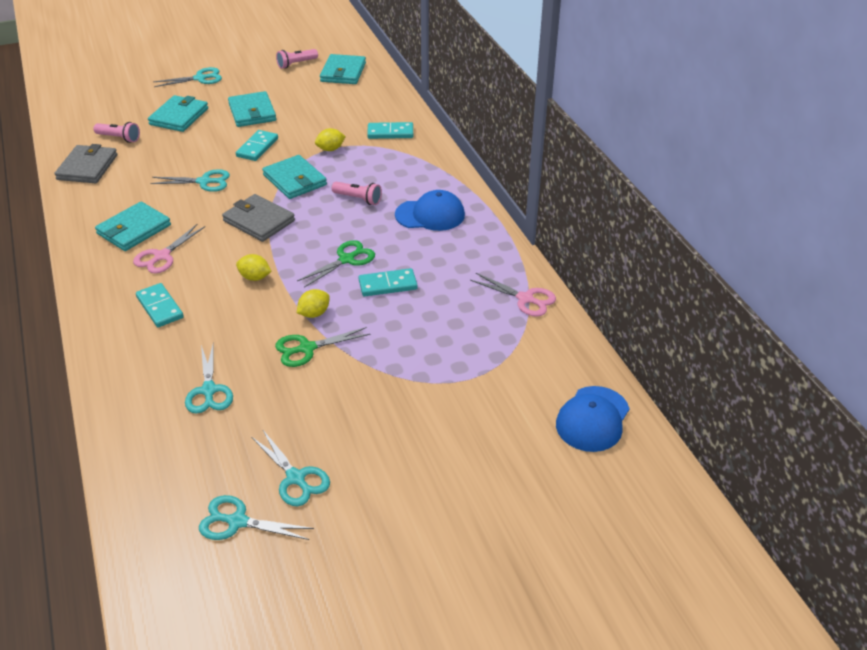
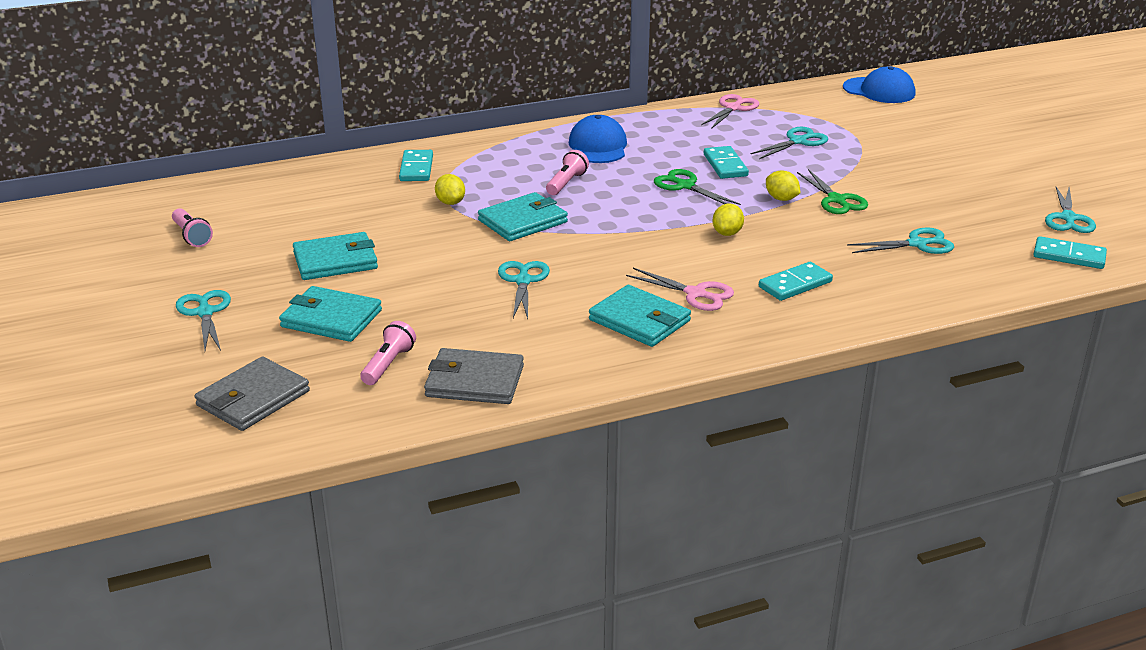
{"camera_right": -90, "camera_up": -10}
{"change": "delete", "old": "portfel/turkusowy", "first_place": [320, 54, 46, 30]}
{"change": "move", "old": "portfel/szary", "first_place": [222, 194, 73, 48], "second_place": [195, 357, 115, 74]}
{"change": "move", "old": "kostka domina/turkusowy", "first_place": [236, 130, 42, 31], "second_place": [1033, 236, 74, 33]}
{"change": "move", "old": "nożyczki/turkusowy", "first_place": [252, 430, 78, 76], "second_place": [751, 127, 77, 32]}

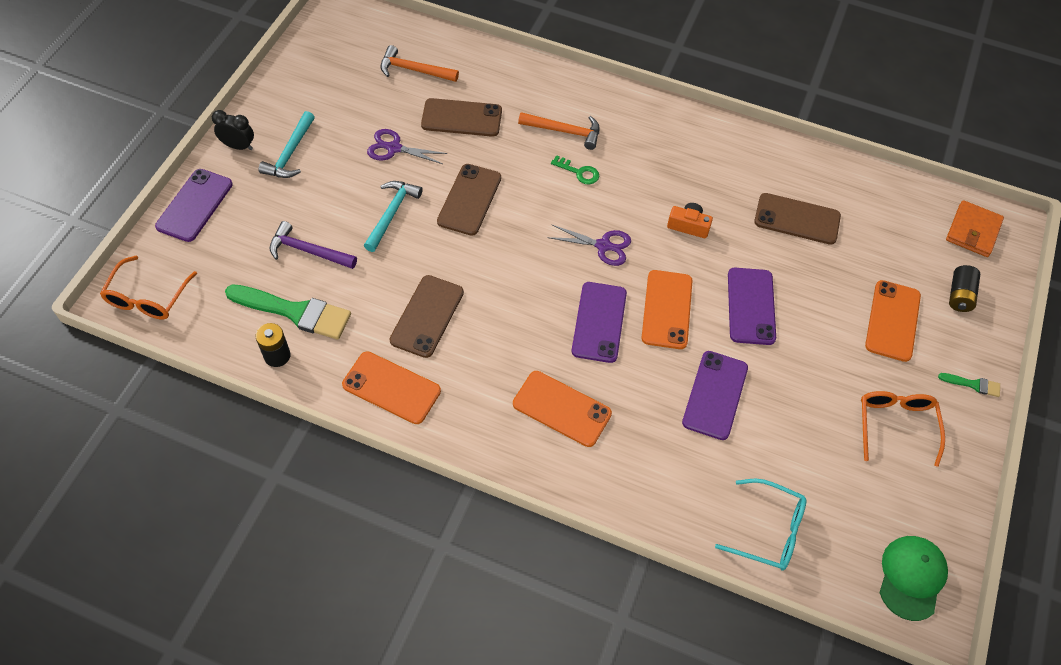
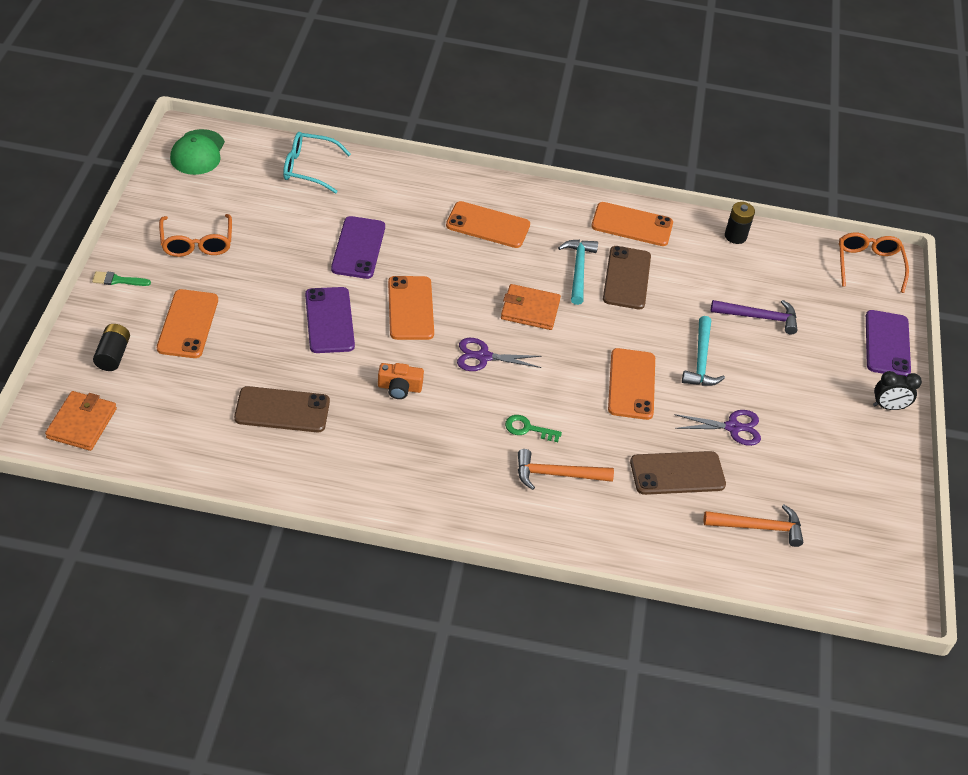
{"camera_right": 165, "camera_up": -10}
{"change": "delete", "old": "pędzel/zielony", "first_place": [225, 284, 126, 56]}
{"change": "delete", "old": "telefon/fioletowy", "first_place": [572, 282, 55, 81]}
{"change": "insert", "new": "portfel/pomarańczowy", "second_place": [501, 284, 60, 46]}
{"change": "move", "old": "młotek/turkusowy", "first_place": [258, 111, 57, 67], "second_place": [558, 240, 40, 65]}
{"change": "recolor", "old": "telefon/brązowy", "new": "telefon/pomarańczowy", "first_place": [437, 164, 64, 72], "second_place": [608, 348, 47, 72]}

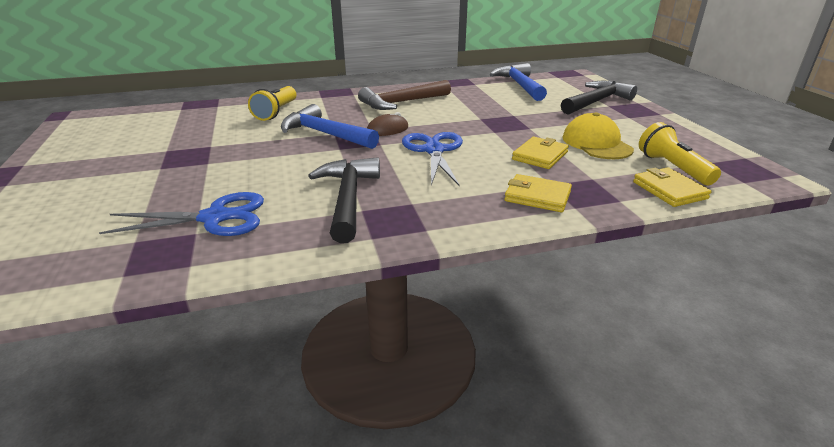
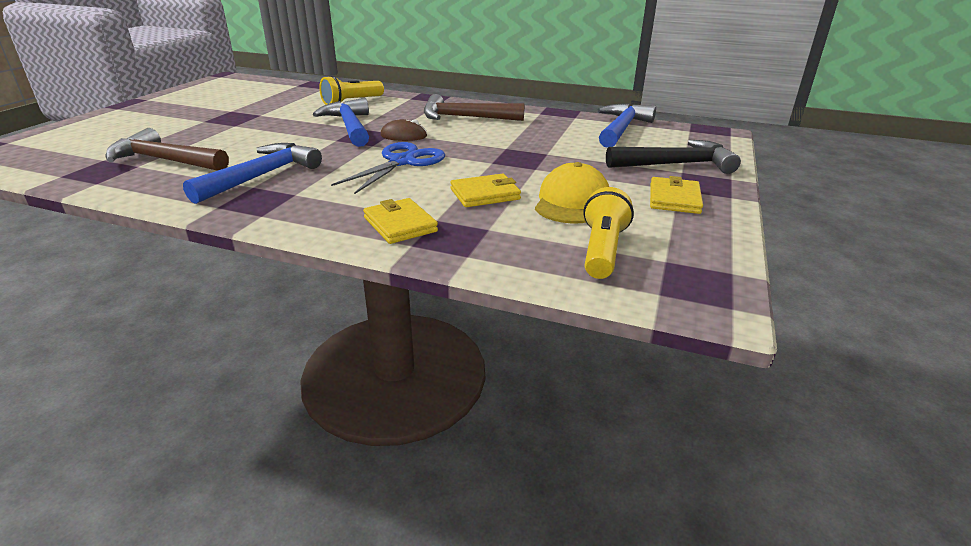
{"camera_right": 35, "camera_up": 0}
{"change": "move", "old": "portfel/żółty", "first_place": [633, 167, 78, 40], "second_place": [650, 176, 53, 38]}
{"change": "replace", "old": "nożyczki/niebieski", "new": "młotek/brązowy", "first_place": [99, 192, 165, 44], "second_place": [105, 128, 124, 43]}
{"change": "recolor", "old": "młotek/czarny", "new": "młotek/niebieski", "first_place": [308, 157, 72, 86], "second_place": [183, 143, 139, 61]}

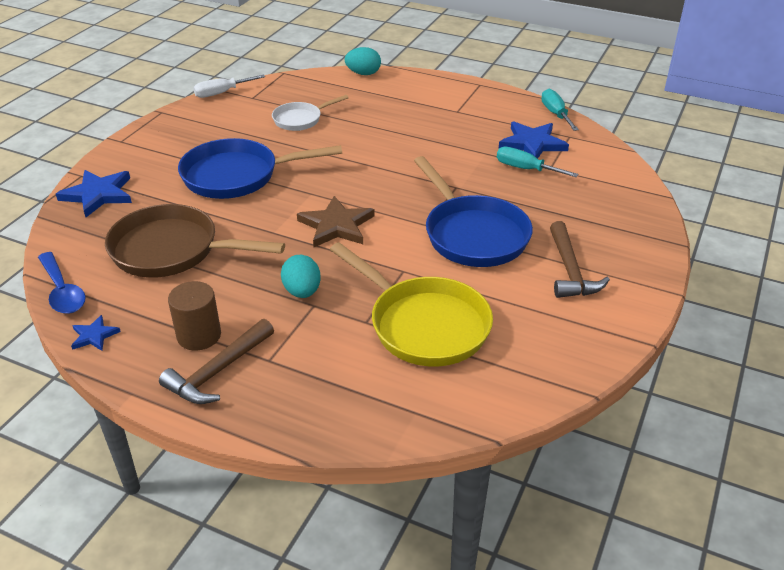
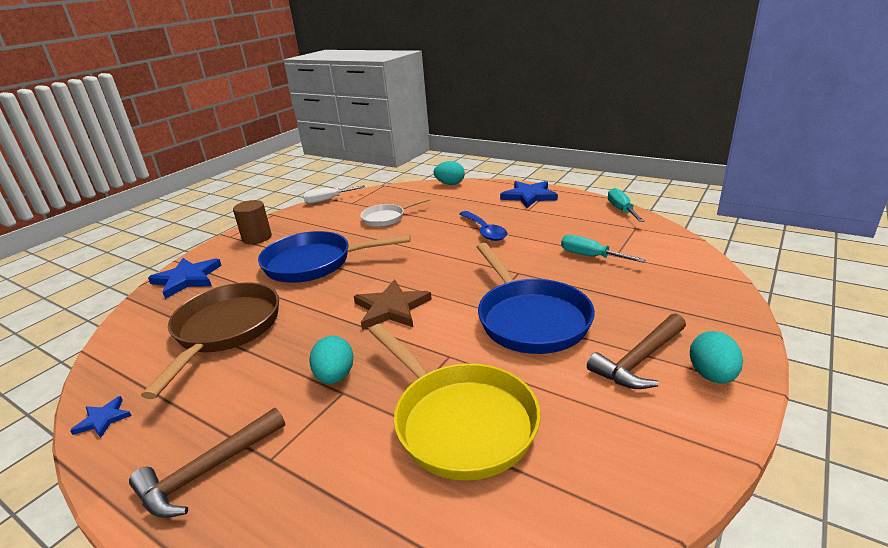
{"camera_right": 10, "camera_up": -10}
{"change": "insert", "new": "jajko/turkusowy", "second_place": [690, 331, 53, 53]}
{"change": "move", "old": "łyżka/niebieski", "first_place": [38, 252, 48, 62], "second_place": [459, 211, 48, 30]}
{"change": "move", "old": "walec/brązowy", "first_place": [168, 281, 53, 69], "second_place": [233, 200, 39, 44]}
{"change": "move", "old": "gwiazda/niebieski", "first_place": [499, 121, 70, 38], "second_place": [500, 181, 58, 27]}
{"change": "rotate", "old": "patelnia/brązowy", "first_place": [105, 204, 180, 74], "second_place": [141, 282, 138, 117], "degrees": 75}
{"change": "rotate", "old": "młotek/brązowy", "first_place": [550, 221, 60, 77], "second_place": [587, 313, 99, 76], "degrees": 45}

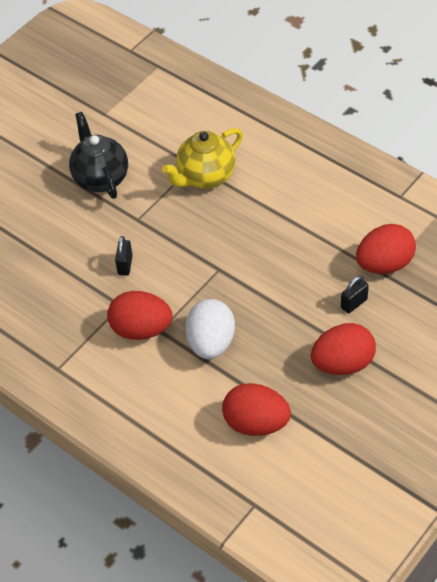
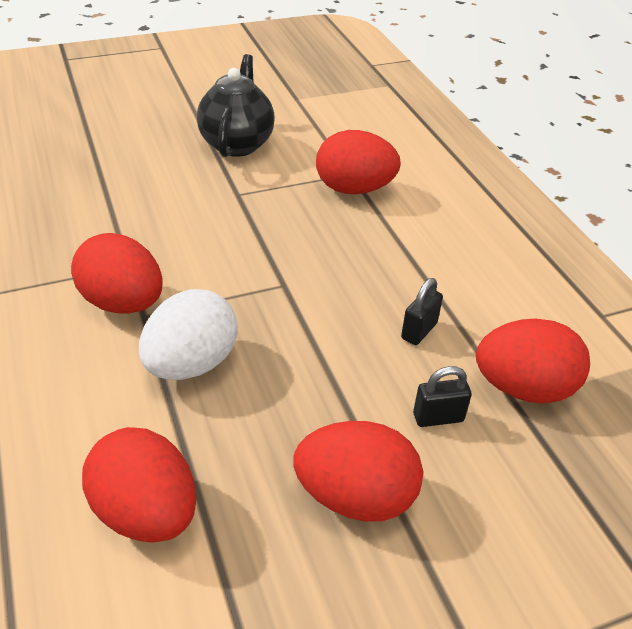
{"camera_right": 25, "camera_up": -10}
{"change": "move", "old": "kłódka/czarny", "first_place": [115, 236, 18, 40], "second_place": [401, 278, 42, 67]}
{"change": "replace", "old": "imbryk/żółty", "new": "jajko/czerwony", "first_place": [162, 128, 81, 61], "second_place": [316, 130, 85, 64]}

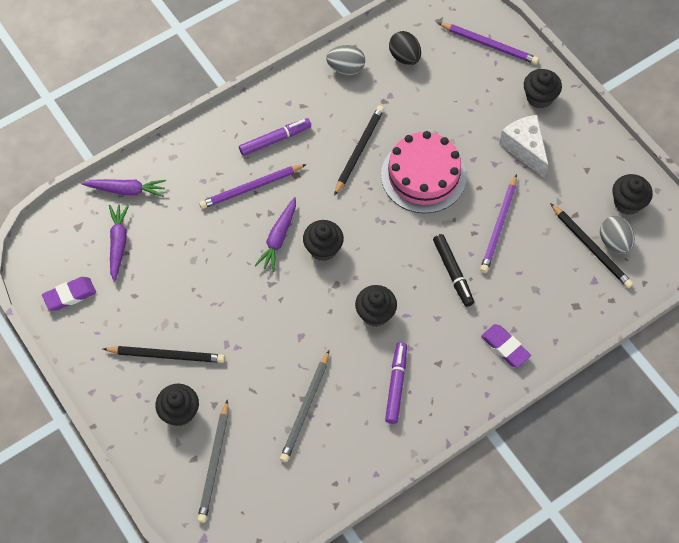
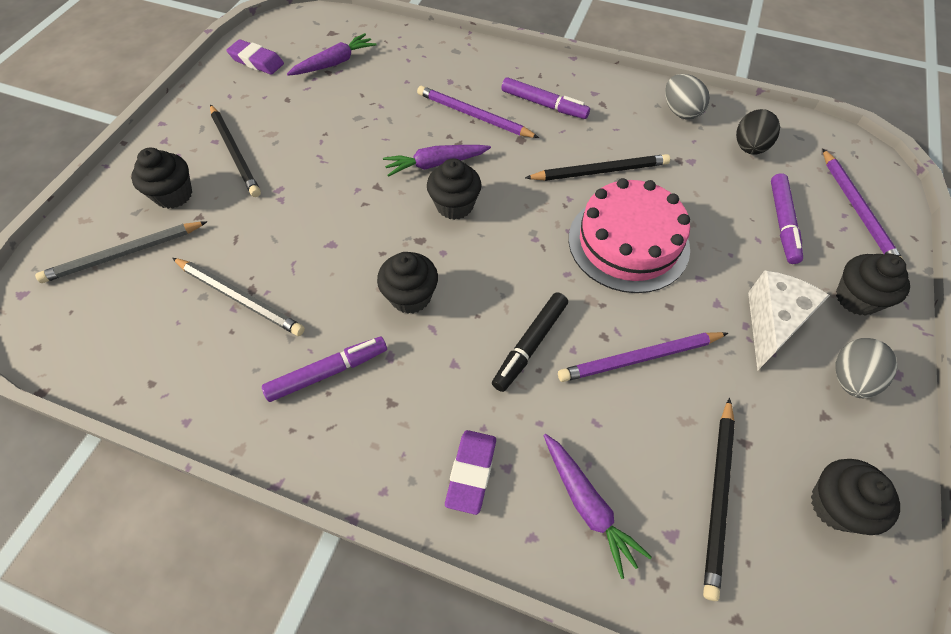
{"camera_right": 55, "camera_up": -5}
{"change": "insert", "new": "flamaster/fioletowy", "second_place": [771, 173, 32, 91]}
{"change": "move", "old": "marchewka/fioletowy", "first_place": [81, 179, 85, 18], "second_place": [543, 434, 109, 145]}
{"change": "move", "old": "jajko/szary", "first_place": [600, 216, 35, 38], "second_place": [836, 338, 61, 60]}
{"change": "rotate", "old": "ołówek/szary", "first_place": [280, 350, 49, 112], "second_place": [172, 258, 133, 78], "degrees": -135}

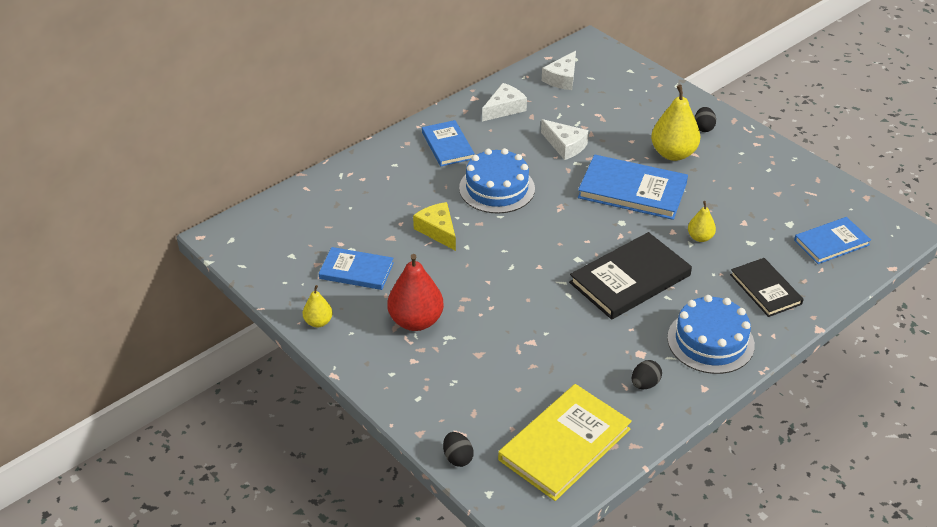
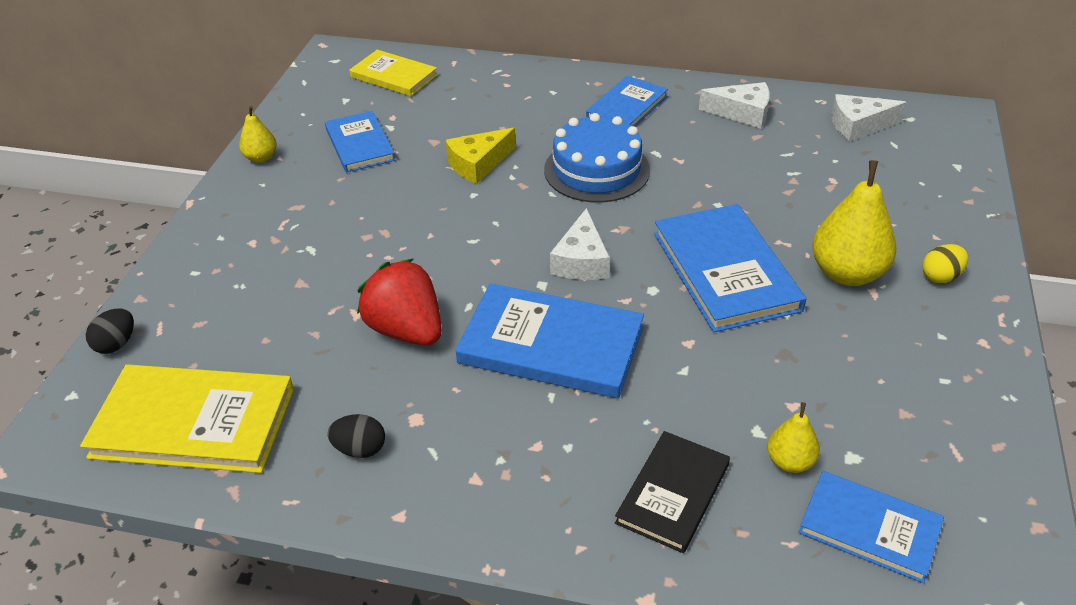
{"camera_right": 55, "camera_up": 0}
{"change": "delete", "old": "gruszka/czerwony", "first_place": [388, 254, 56, 77]}
{"change": "delete", "old": "tort/niebieski", "first_place": [667, 295, 88, 79]}
{"change": "insert", "new": "książka/żółty", "second_place": [350, 50, 88, 46]}
{"change": "insert", "new": "truskawka/czerwony", "second_place": [357, 259, 85, 87]}
{"change": "move", "old": "ser/biały", "first_place": [541, 119, 48, 41], "second_place": [550, 208, 60, 72]}
{"change": "move", "old": "gruszka/żółty", "first_place": [688, 201, 28, 41], "second_place": [767, 402, 53, 71]}
{"change": "recolor", "old": "książka/czarny", "new": "książka/niebieski", "first_place": [569, 232, 123, 88], "second_place": [456, 283, 188, 115]}
{"change": "recolor", "old": "jajko/czarny", "new": "jajko/żółty", "first_place": [695, 107, 21, 25], "second_place": [922, 244, 46, 39]}
{"change": "rotate", "old": "ser/żółty", "first_place": [413, 202, 43, 49], "second_place": [446, 127, 70, 57], "degrees": -150}

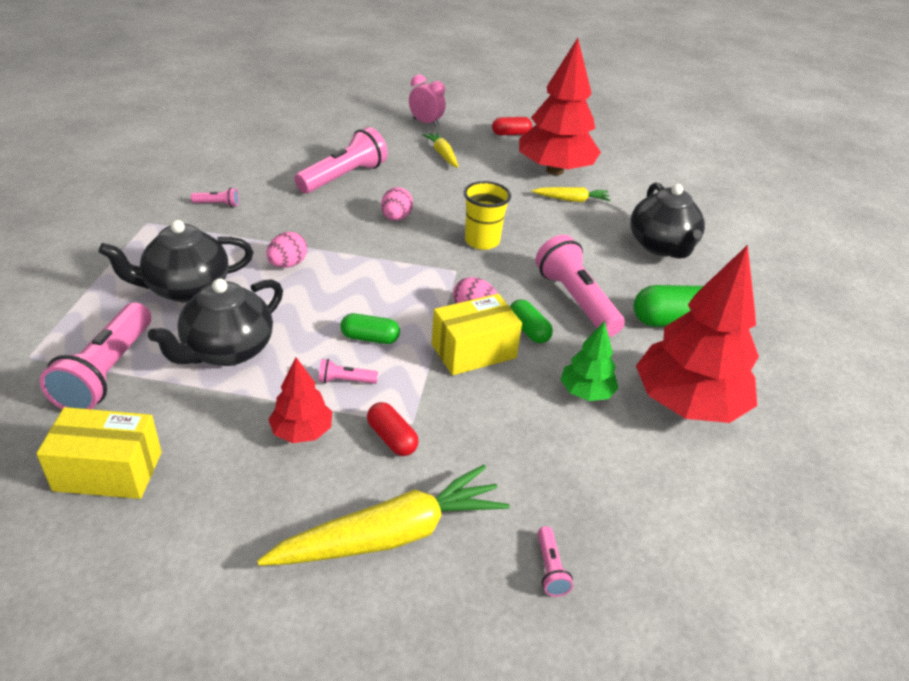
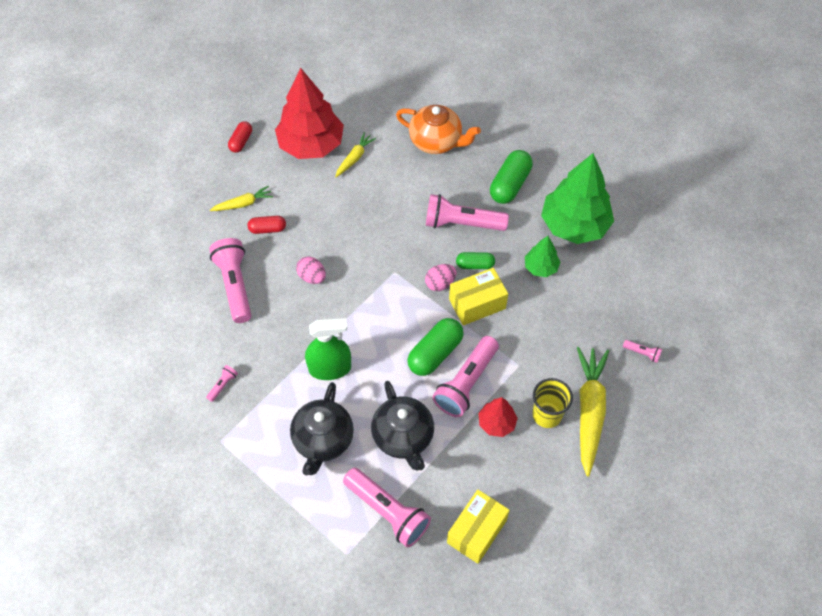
{"camera_right": -55, "camera_up": 20}
{"change": "delete", "old": "budzik/różowy", "first_place": [409, 75, 37, 52]}
{"change": "move", "old": "kapsułka/czerwony", "first_place": [367, 402, 52, 54], "second_place": [248, 216, 38, 18]}
{"change": "move", "old": "szklanka/żółty", "first_place": [464, 181, 47, 69], "second_place": [532, 378, 41, 50]}
{"change": "replace", "old": "jajko/różowy", "new": "spryskiwacz/zielony", "first_place": [267, 232, 40, 36], "second_place": [305, 318, 46, 62]}
{"change": "recolor", "old": "imbryk/czarny", "new": "imbryk/pomarańczowy", "first_place": [630, 183, 75, 75], "second_place": [396, 105, 85, 49]}
{"change": "recolor", "old": "drzewko/czerwony", "new": "drzewko/zielony", "first_place": [636, 245, 123, 178], "second_place": [541, 153, 73, 91]}
{"change": "rotate", "old": "marchewka/żółty", "first_place": [422, 132, 37, 36], "second_place": [210, 186, 63, 25], "degrees": 150}
{"change": "rotate", "old": "pudełko/żółty", "first_place": [432, 294, 90, 81], "second_place": [449, 268, 59, 57], "degrees": 60}
{"change": "resize", "old": "latarka/różowy", "first_place": [318, 359, 60, 25], "second_place": [432, 336, 67, 81], "factor": 2.32}
{"change": "resize", "old": "kapsułka/zielony", "first_place": [340, 313, 60, 31], "second_place": [407, 318, 57, 58], "factor": 1.71}

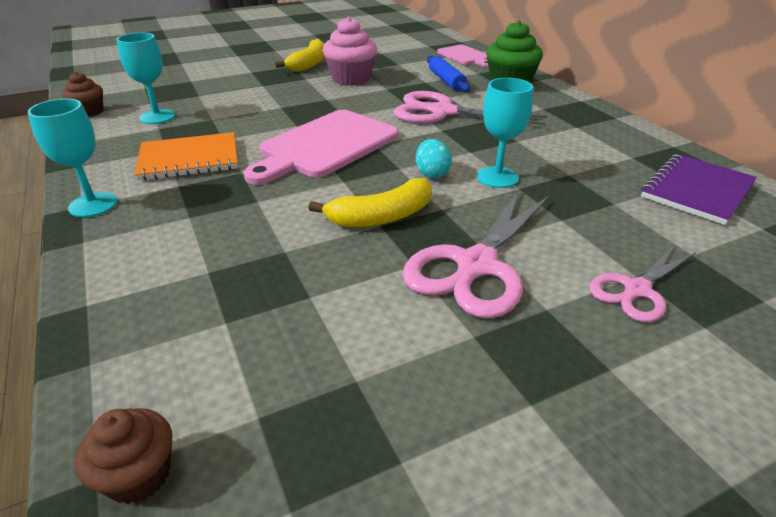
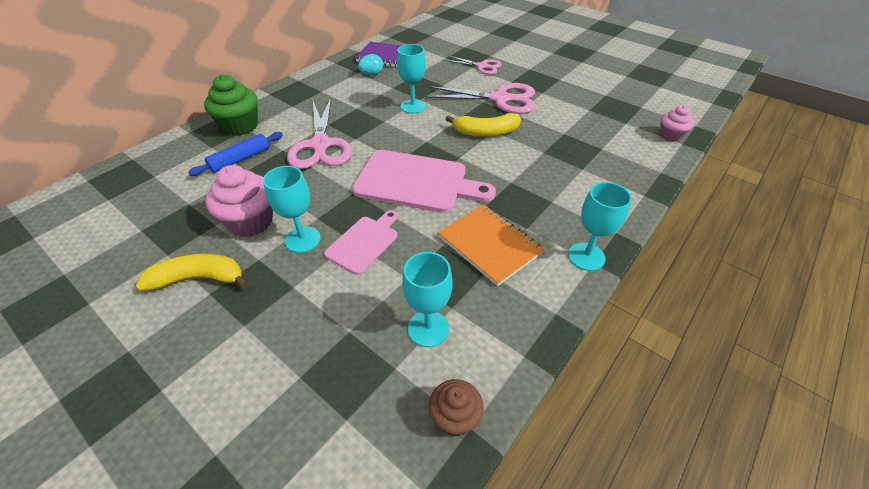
{"camera_right": -115, "camera_up": 10}
{"change": "insert", "new": "kielich/turkusowy", "second_place": [263, 166, 58, 87]}
{"change": "move", "old": "jajko/turkusowy", "first_place": [416, 139, 36, 39], "second_place": [358, 54, 25, 21]}
{"change": "move", "old": "deska do krojenia/różowy", "first_place": [437, 45, 51, 22], "second_place": [324, 210, 74, 65]}
{"change": "recolor", "old": "muffinka/brązowy", "new": "muffinka/różowy", "first_place": [75, 408, 97, 96], "second_place": [660, 106, 34, 36]}
{"change": "rotate", "old": "banan/żółty", "first_place": [308, 178, 124, 49], "second_place": [445, 113, 76, 24], "degrees": 135}

